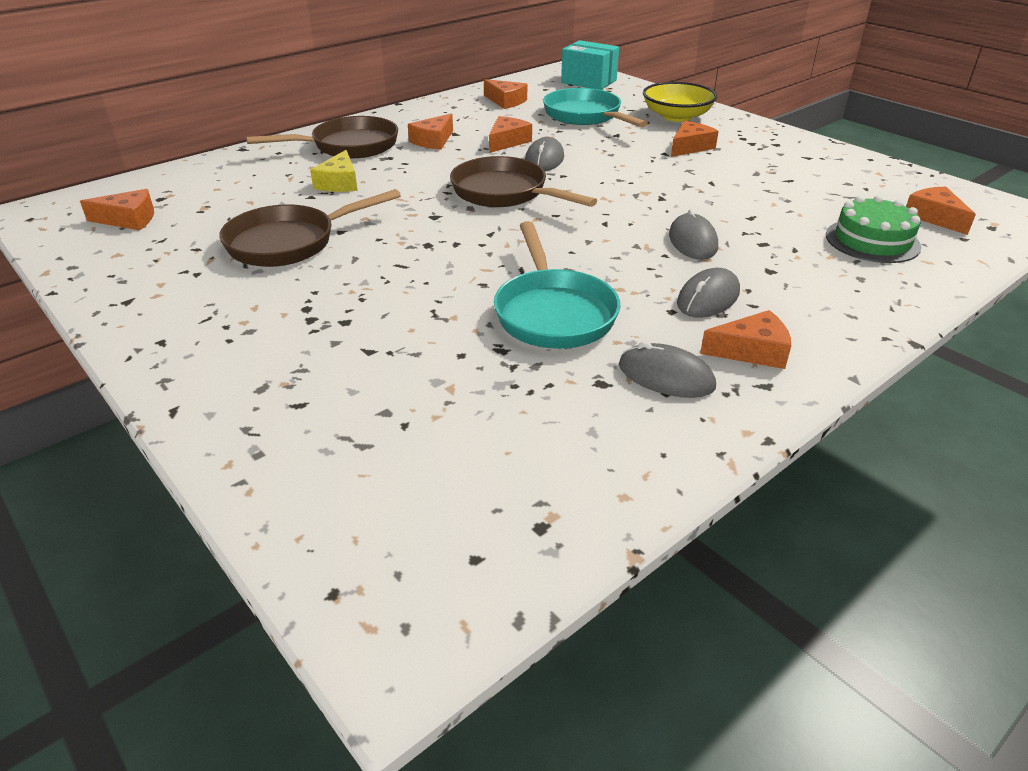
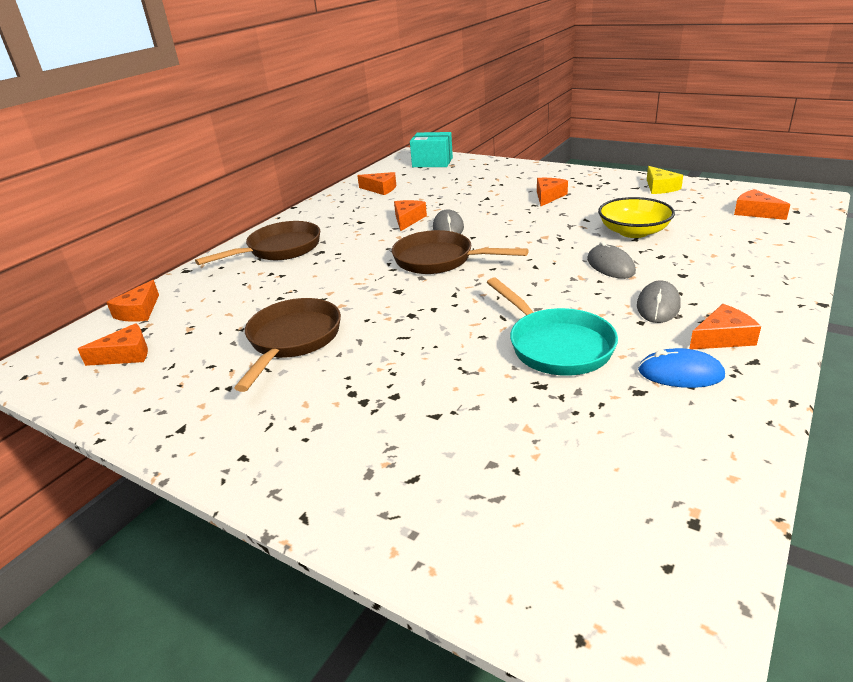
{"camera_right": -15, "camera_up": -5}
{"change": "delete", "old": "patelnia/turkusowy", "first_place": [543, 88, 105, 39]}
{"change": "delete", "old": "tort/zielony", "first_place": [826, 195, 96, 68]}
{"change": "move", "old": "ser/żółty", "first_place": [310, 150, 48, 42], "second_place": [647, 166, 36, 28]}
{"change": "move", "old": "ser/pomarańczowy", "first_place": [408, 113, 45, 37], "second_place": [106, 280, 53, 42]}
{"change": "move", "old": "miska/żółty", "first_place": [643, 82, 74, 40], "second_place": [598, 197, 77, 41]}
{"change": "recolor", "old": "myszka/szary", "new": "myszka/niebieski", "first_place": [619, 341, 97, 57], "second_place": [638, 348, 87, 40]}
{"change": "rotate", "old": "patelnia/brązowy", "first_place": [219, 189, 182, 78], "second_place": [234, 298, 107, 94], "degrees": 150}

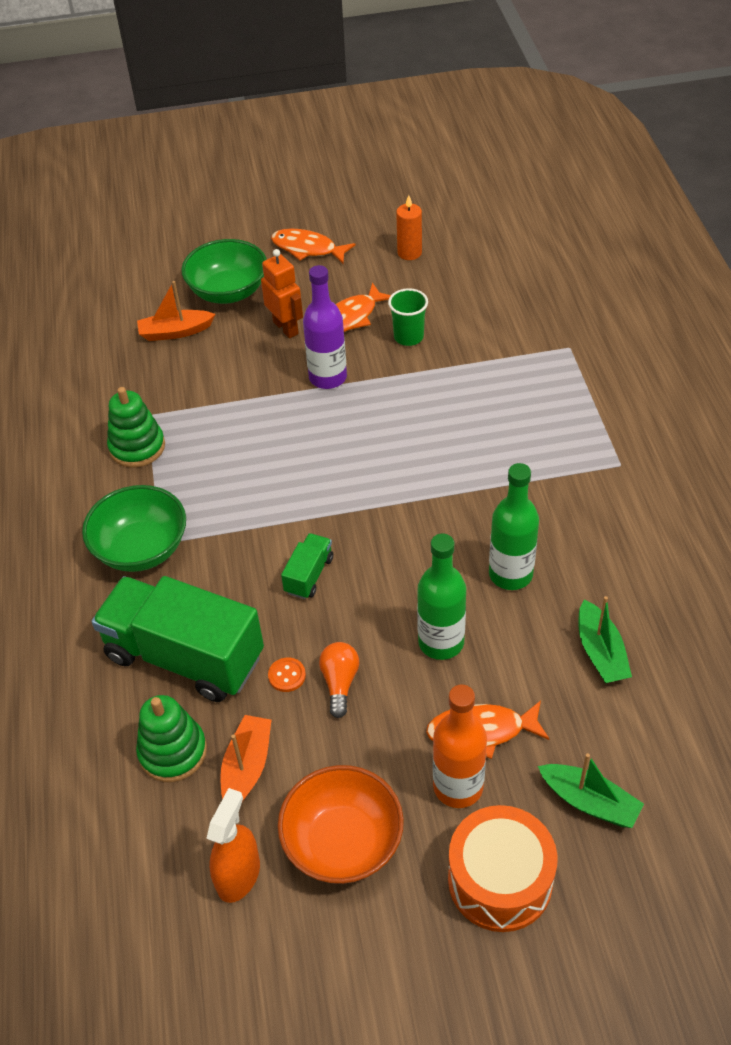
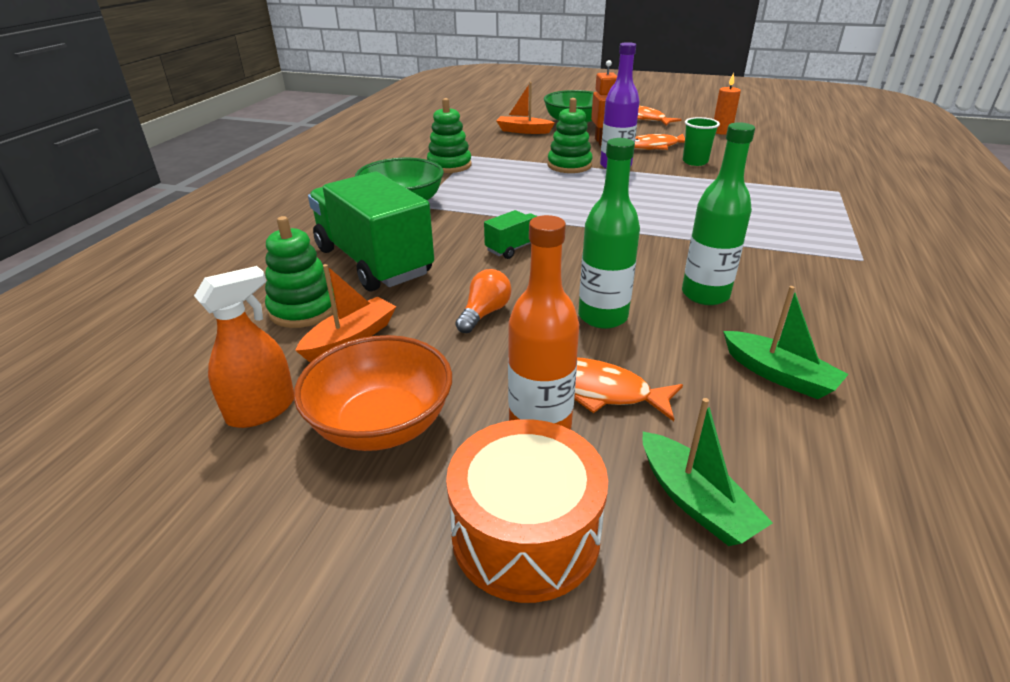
{"camera_right": 25, "camera_up": -15}
{"change": "delete", "old": "guzik/pomarańczowy", "first_place": [268, 657, 38, 35]}
{"change": "insert", "new": "zabawka nakładanka/zielony", "second_place": [548, 98, 45, 75]}
{"change": "rotate", "old": "łódka/zielony", "first_place": [579, 596, 53, 87], "second_place": [723, 286, 126, 113], "degrees": -60}

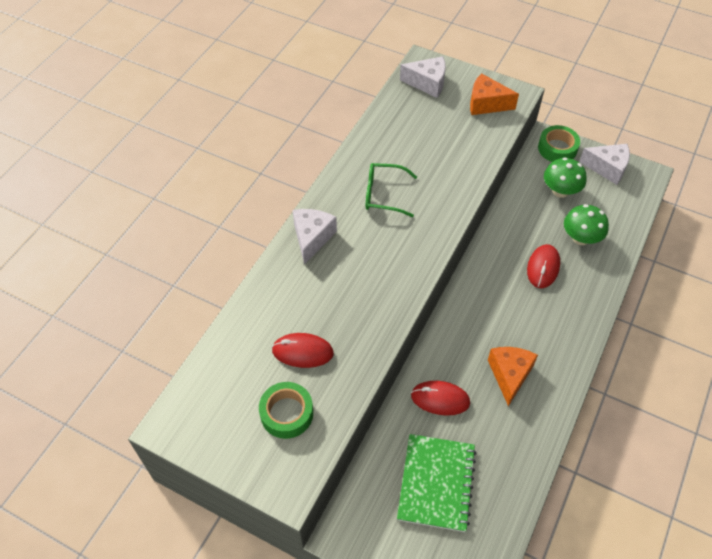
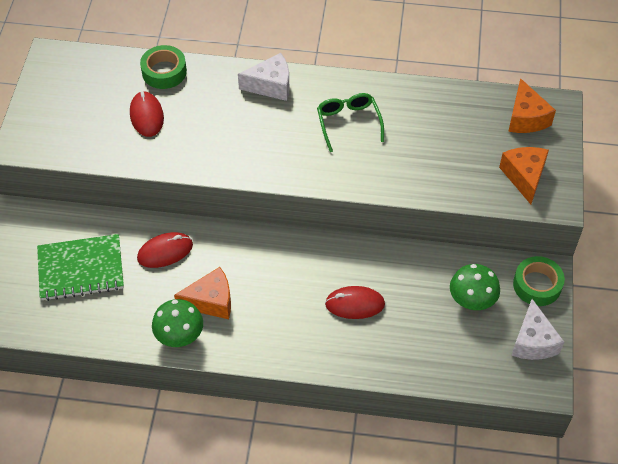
{"camera_right": 70, "camera_up": 0}
{"change": "move", "old": "taśma klejąca/zielony", "first_place": [259, 382, 54, 57], "second_place": [140, 45, 47, 44]}
{"change": "move", "old": "grzyb/zielony", "first_place": [564, 204, 45, 41], "second_place": [152, 299, 51, 48]}
{"change": "recolor", "old": "ser/biały", "new": "ser/pomarańczowy", "first_place": [400, 56, 46, 42], "second_place": [508, 78, 48, 55]}
{"change": "rotate", "old": "myszka/czerwony", "first_place": [411, 381, 59, 35], "second_place": [137, 232, 56, 36], "degrees": 75}

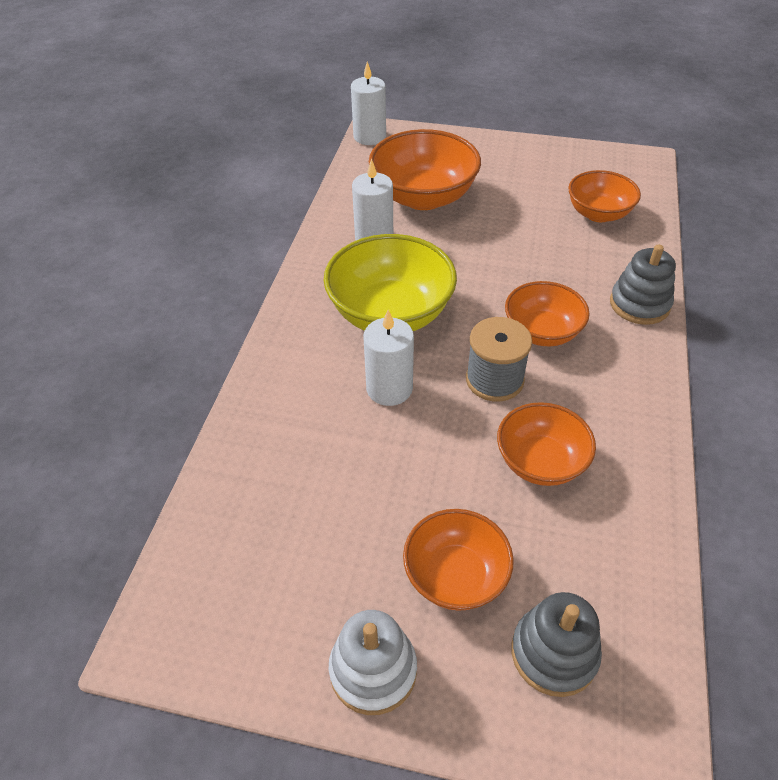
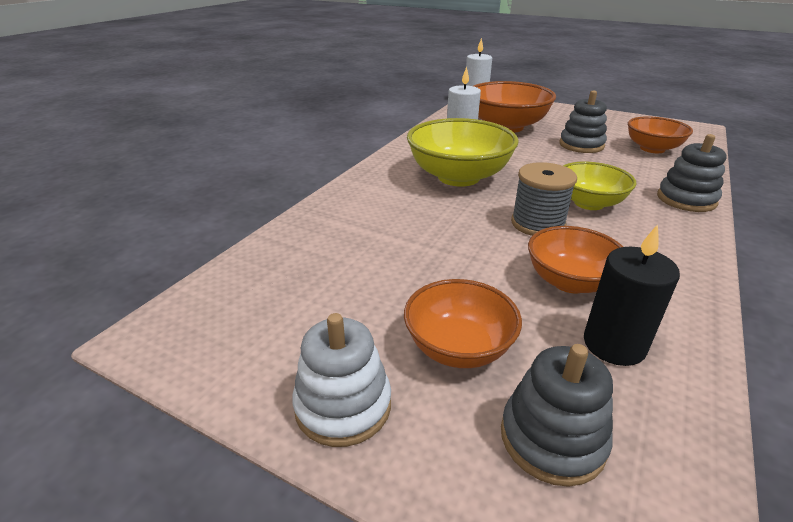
{"camera_right": 15, "camera_up": -15}
{"change": "delete", "old": "świeca/biały", "first_place": [363, 310, 51, 96]}
{"change": "insert", "new": "zabawka nakładanka/szary", "second_place": [559, 90, 48, 63]}
{"change": "insert", "new": "świeca/czarny", "second_place": [584, 224, 96, 142]}
{"change": "recolor", "old": "miska/pomarańczowy", "new": "miska/żółty", "first_place": [505, 281, 85, 65], "second_place": [563, 162, 73, 48]}

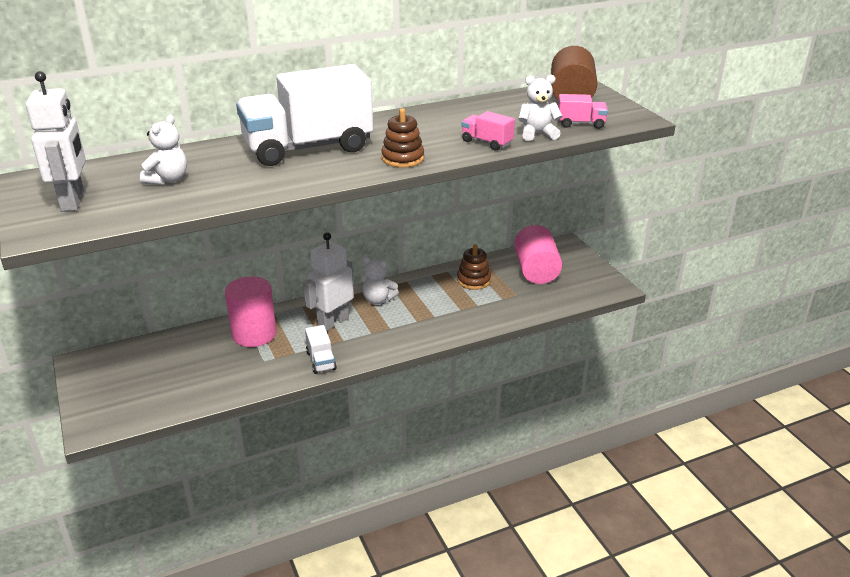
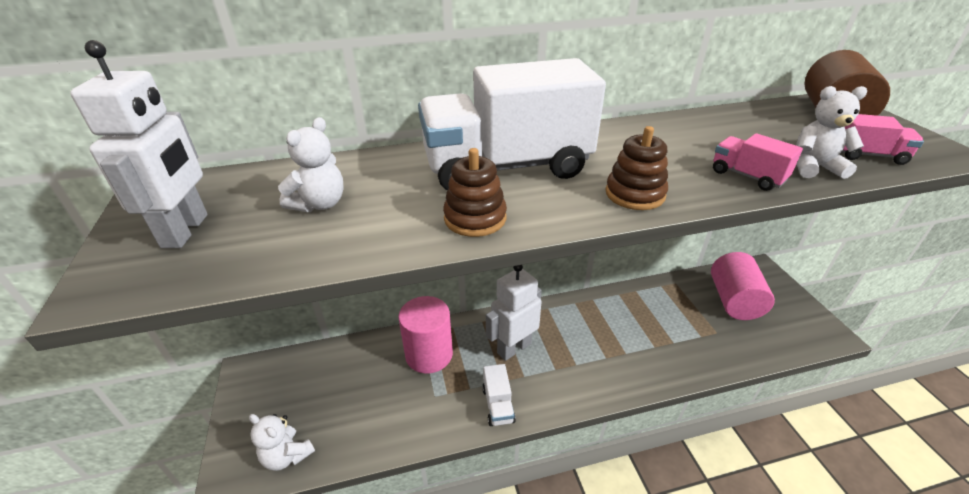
{"camera_right": 10, "camera_up": 5}
{"change": "move", "old": "miś/biały", "first_place": [362, 257, 37, 47], "second_place": [249, 414, 66, 57]}
{"change": "move", "old": "zabawka nakładanka/brązowy", "first_place": [457, 244, 34, 46], "second_place": [443, 148, 64, 89]}

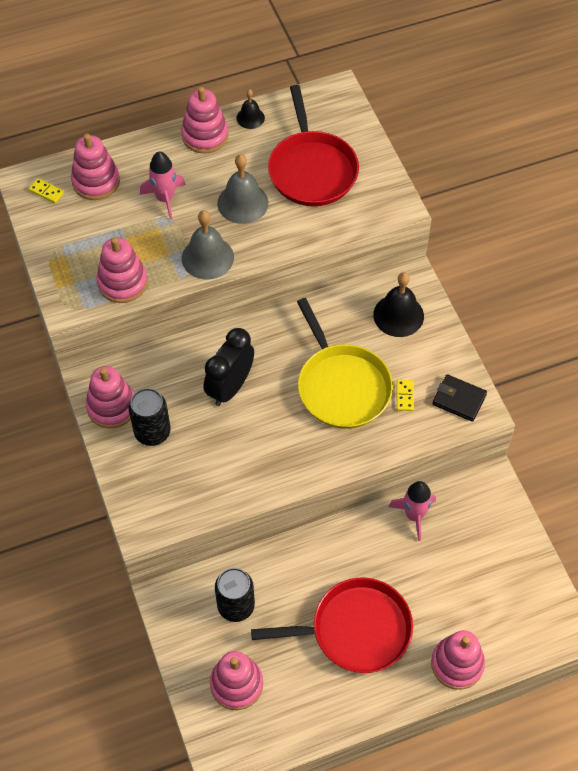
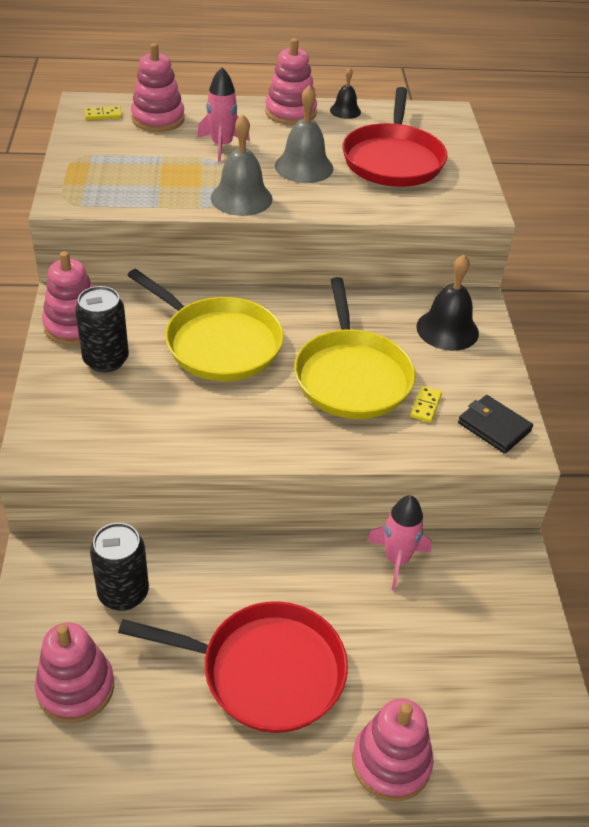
{"camera_right": 15, "camera_up": -15}
{"change": "delete", "old": "zabawka nakładanka/różowy", "first_place": [97, 237, 51, 66]}
{"change": "replace", "old": "budzik/czarny", "new": "patelnia/żółty", "first_place": [204, 328, 50, 78], "second_place": [127, 269, 157, 112]}
{"change": "rotate", "old": "kostka domina/żółty", "first_place": [29, 178, 35, 25], "second_place": [84, 106, 38, 14], "degrees": -60}

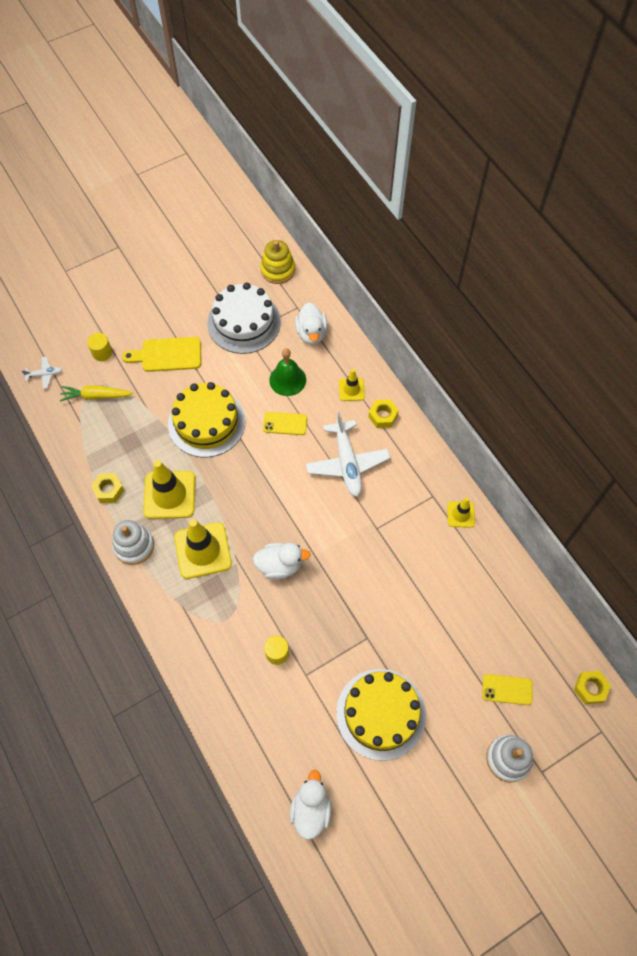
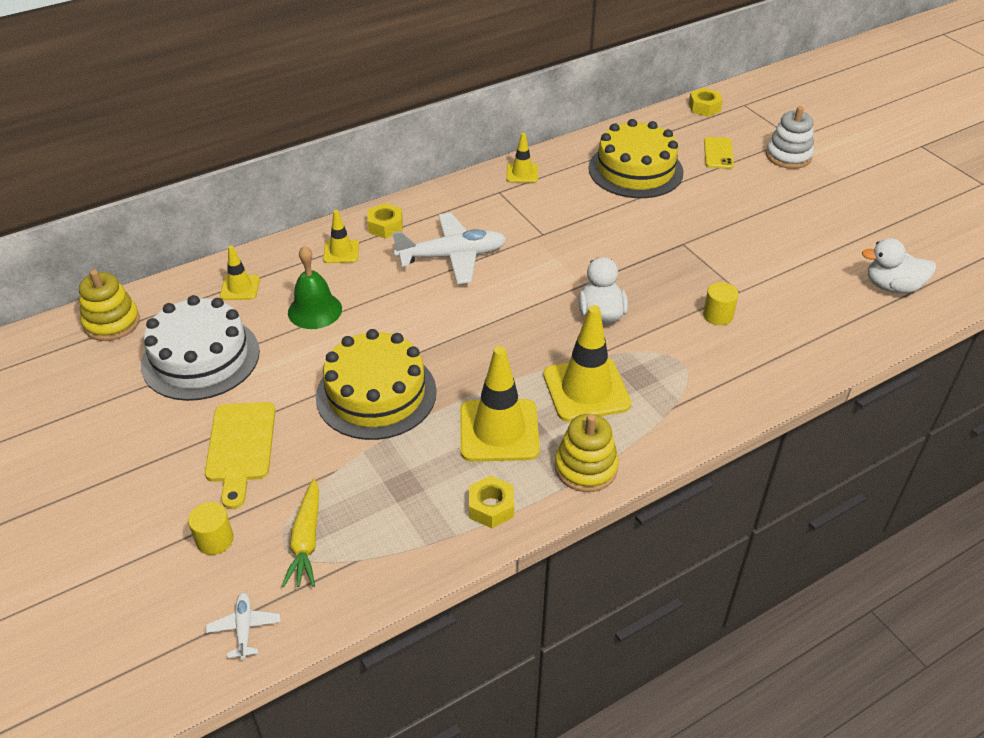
{"camera_right": -90, "camera_up": -20}
{"change": "delete", "old": "telefon/żółty", "first_place": [263, 412, 44, 23]}
{"change": "move", "old": "tort/żółty", "first_place": [336, 669, 90, 92], "second_place": [589, 119, 95, 79]}
{"change": "replace", "old": "kaczka/biały", "new": "pachołek/żółty", "first_place": [295, 302, 33, 43], "second_place": [220, 245, 40, 55]}
{"change": "recolor", "old": "zabawka nakładanka/biały", "new": "zabawka nakładanka/żółty", "first_place": [112, 520, 42, 45], "second_place": [555, 414, 64, 78]}

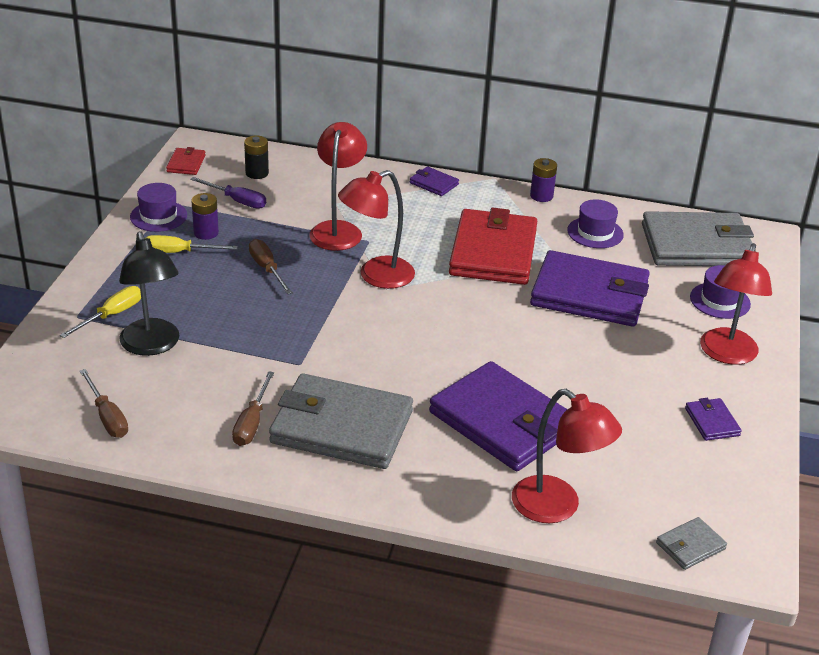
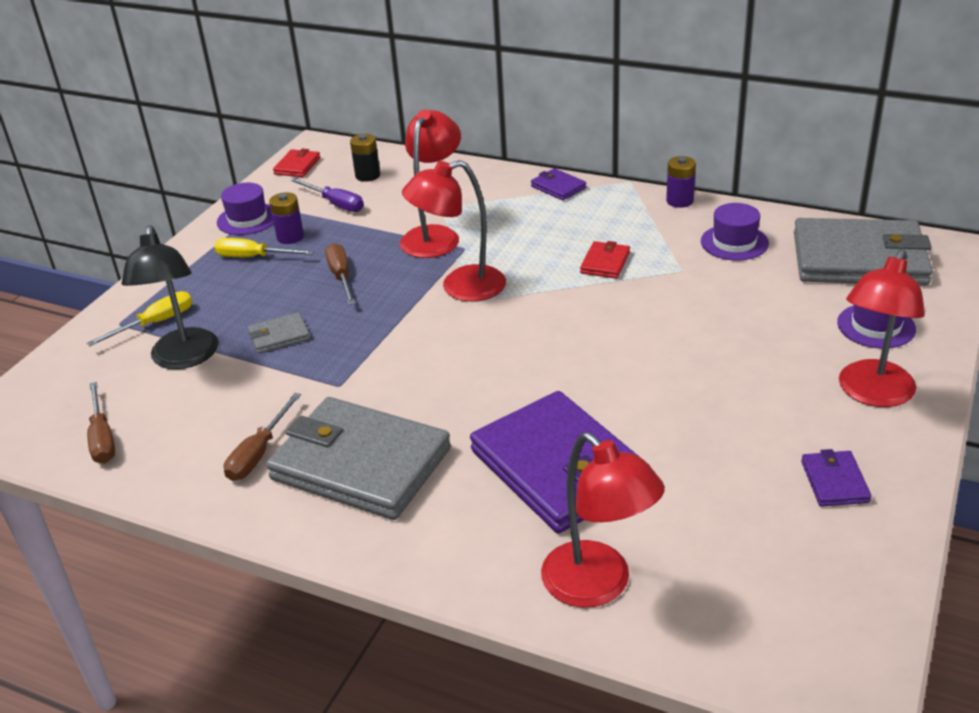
{"camera_right": 15, "camera_up": 0}
{"change": "delete", "old": "portfel/fioletowy", "first_place": [530, 250, 120, 77]}
{"change": "move", "old": "portfel/szary", "first_place": [656, 517, 71, 53], "second_place": [248, 312, 62, 42]}
{"change": "resize", "old": "portfel/czerwony", "first_place": [449, 208, 88, 77], "second_place": [580, 241, 50, 38], "factor": 0.42}

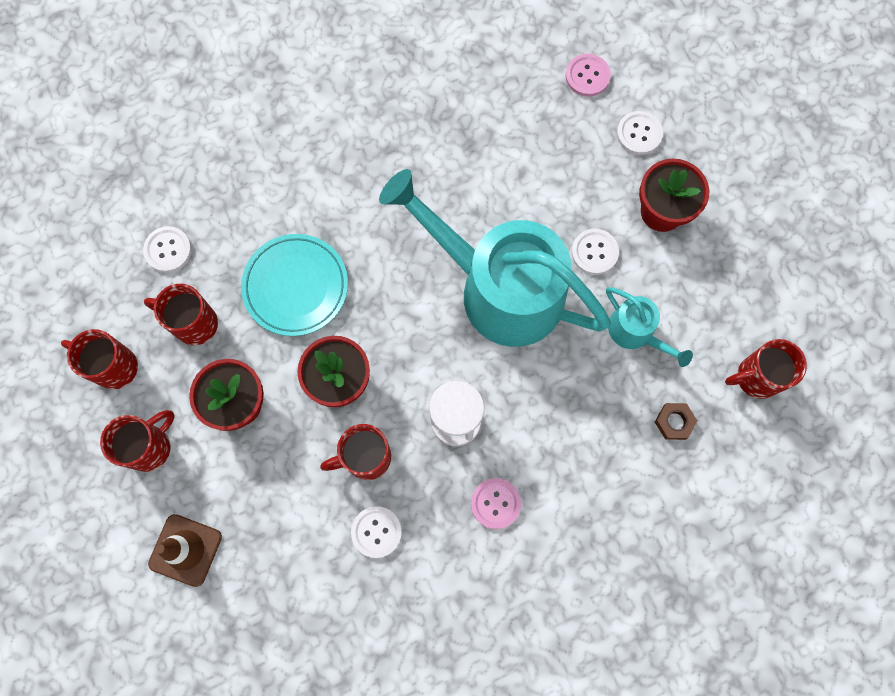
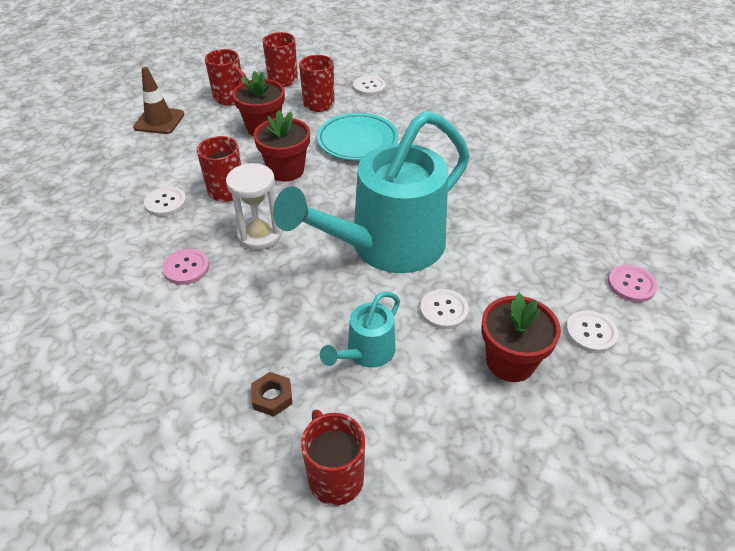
{"camera_right": 80, "camera_up": -30}
{"change": "rotate", "old": "konewka/turkusowy", "first_place": [379, 169, 232, 178], "second_place": [273, 111, 197, 162], "degrees": -150}

